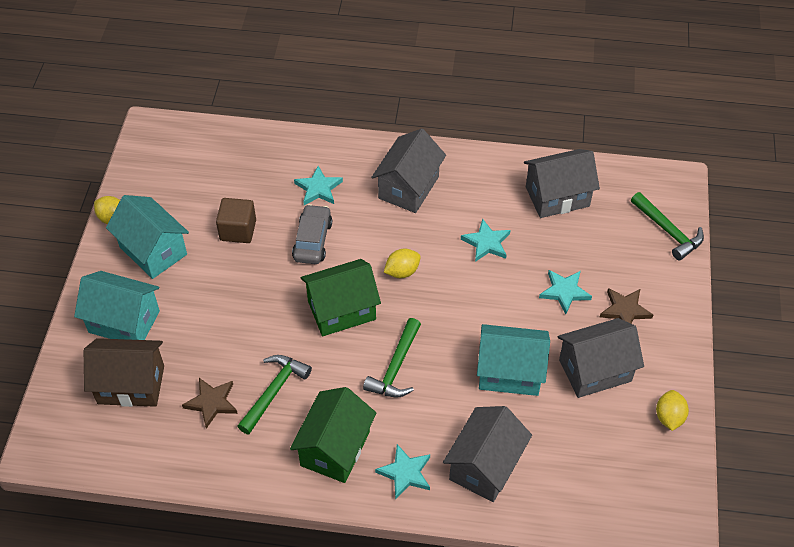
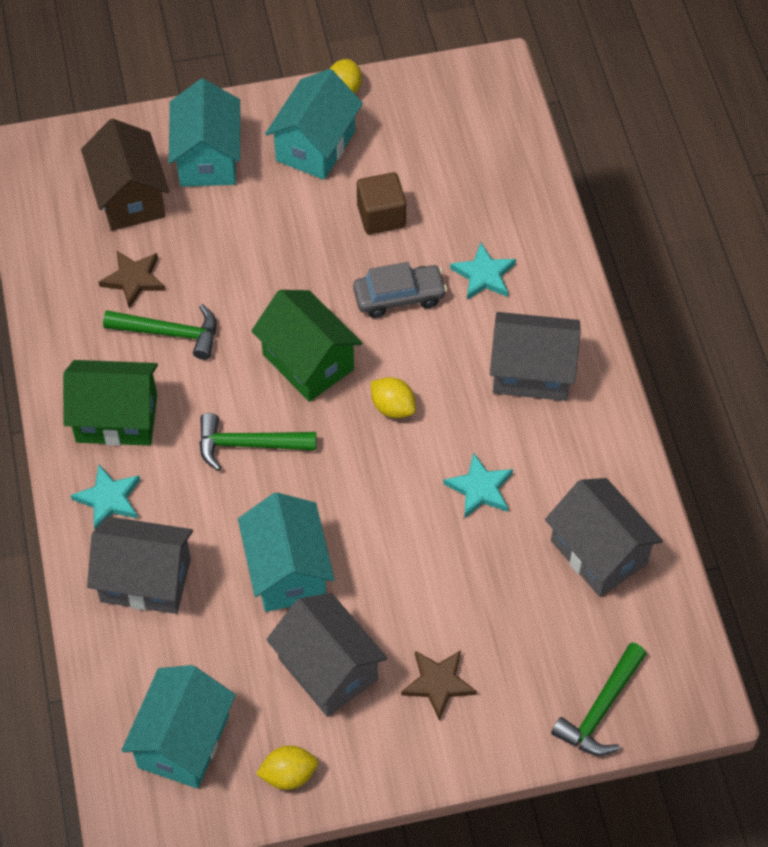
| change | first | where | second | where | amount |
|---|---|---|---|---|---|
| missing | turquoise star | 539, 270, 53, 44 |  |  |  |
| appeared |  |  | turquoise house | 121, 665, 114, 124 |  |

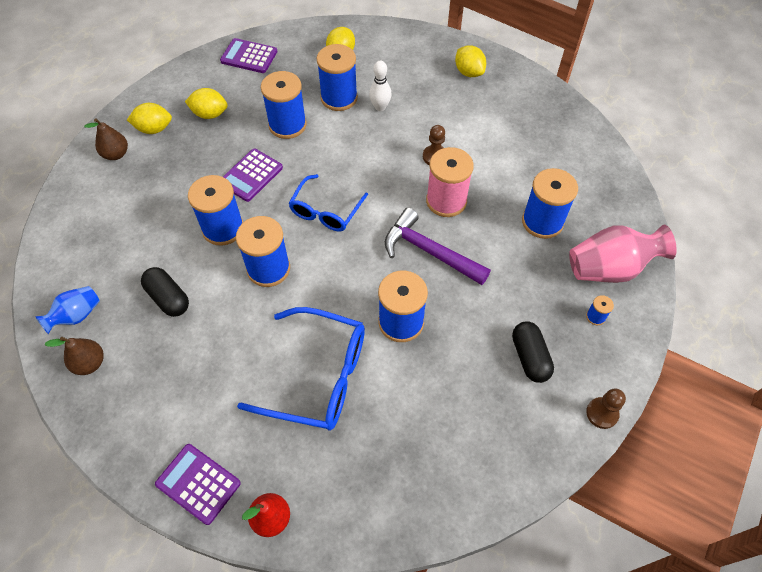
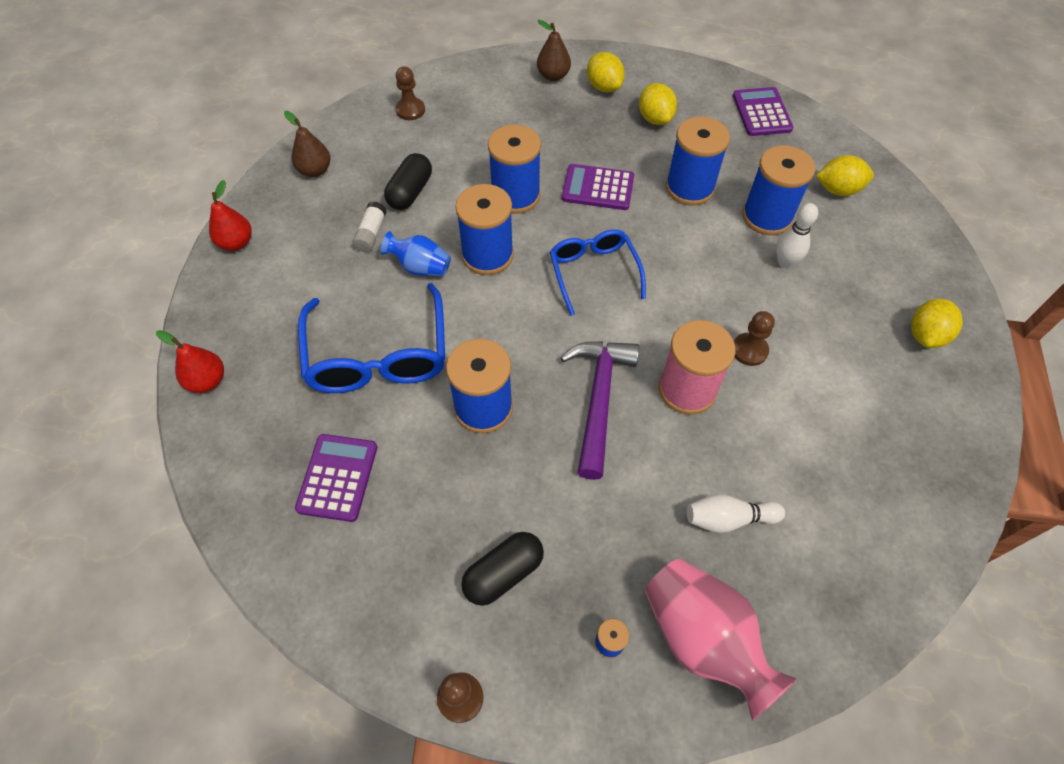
| change | first | where | second | where | amount |
|---|---|---|---|---|---|
| exchanged | blue spool | 522, 168, 56, 71 | white bowling pin | 687, 494, 98, 39 |  |
| spun | blue glasses | 288, 174, 80, 58 |  | 550, 229, 96, 87 | 75 degrees clockwise |
| relocated | blue vase | 35, 286, 65, 48 |  | 380, 231, 71, 45 |  |
| relocated | purple calculator | 155, 444, 86, 81 |  | 295, 434, 82, 88 |  |
| appeared |  |  | brown pawn | 395, 66, 30, 54 |  |
| appeared |  |  | red pear | 209, 180, 43, 71 |  |
| appeared |  |  | white glue stick | 352, 201, 35, 51 |  |

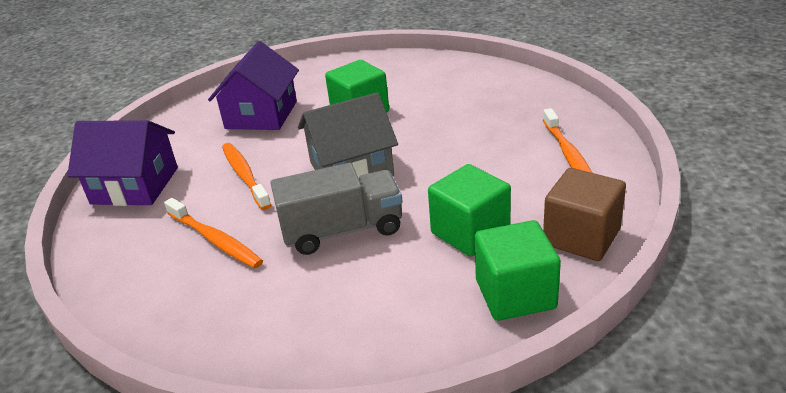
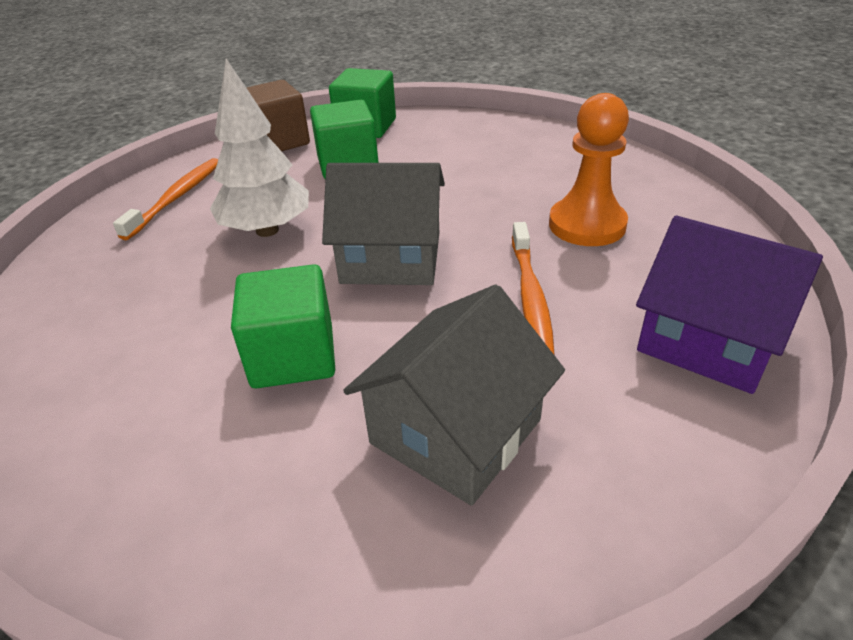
| change | first | where | second | where | amount |
|---|---|---|---|---|---|
| colour | purple house | 208, 41, 91, 89 | grey house | 343, 285, 222, 221 |  |
| missing | grey truck | 270, 163, 133, 92 |  |  |  |
| exchanged | orange toothbrush | 164, 198, 99, 70 | orange pawn | 549, 93, 80, 153 |  |
| appeared |  |  | white tree | 210, 58, 99, 179 |  |

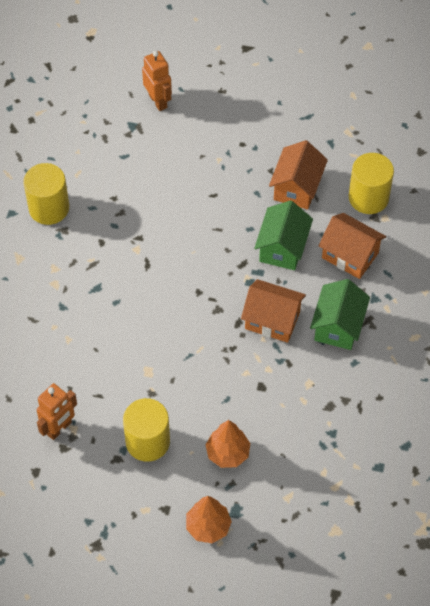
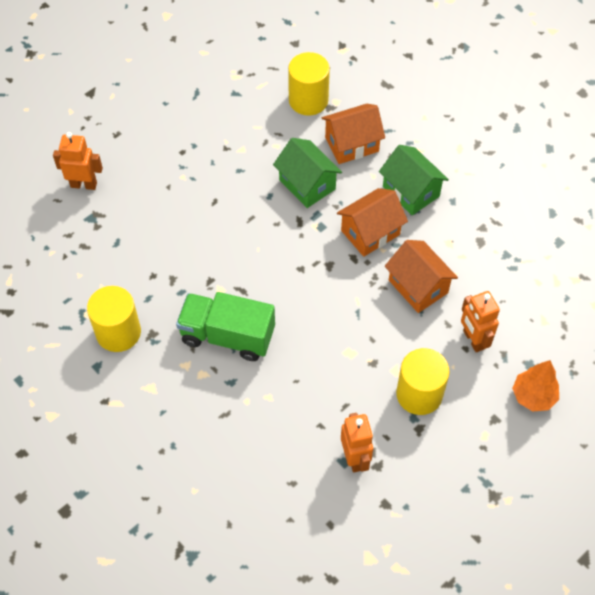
| change | first | where | second | where | amount |
|---|---|---|---|---|---|
| relocated | orange house | 269, 140, 59, 70 |  | 385, 240, 73, 73 |  |
| exchanged | orange tree | 206, 420, 44, 48 | orange robot | 461, 291, 39, 61 |  |
| appeared |  |  | green truck | 176, 292, 99, 69 |  |

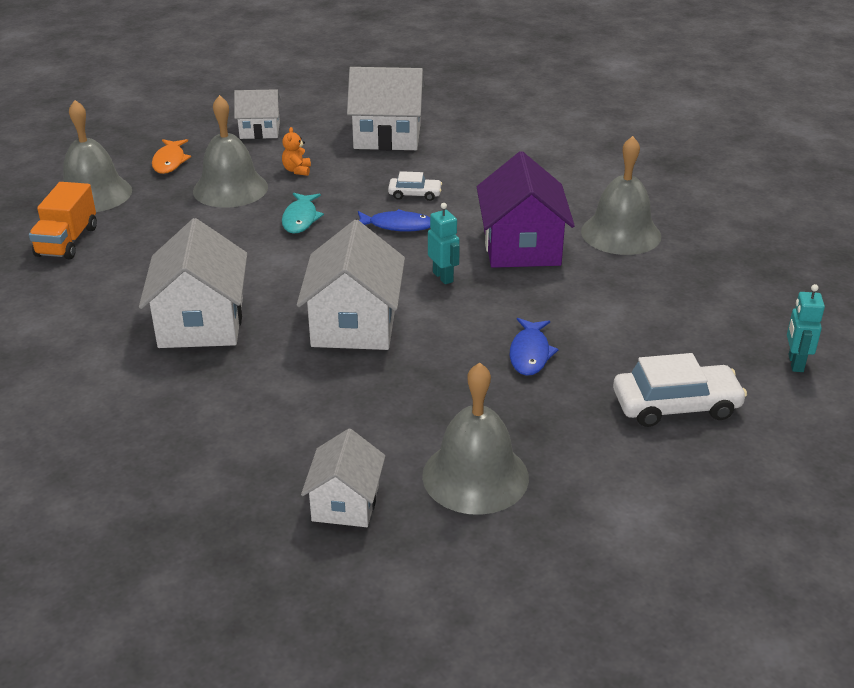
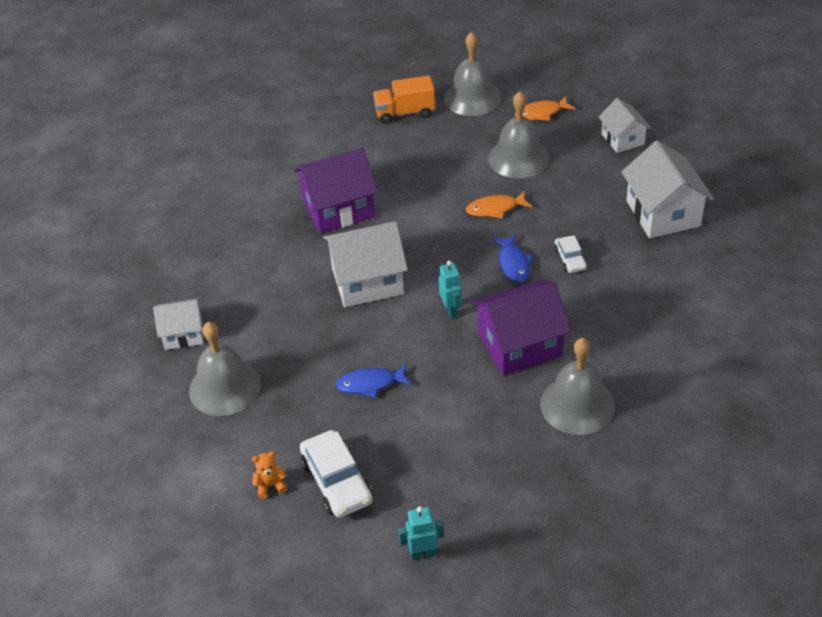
| change | first | where | second | where | amount |
|---|---|---|---|---|---|
| relocated | orange teddy bear | 282, 127, 29, 49 |  | 252, 451, 35, 48 |  |
| colour | turquoise fish | 282, 193, 42, 41 | orange fish | 466, 191, 66, 27 |  |
| spun | turquoise robot | 428, 203, 32, 81 |  | 438, 261, 24, 57 | 60 degrees counterclockwise |
| colour | white house | 139, 218, 108, 130 | purple house | 293, 148, 85, 86 |  |

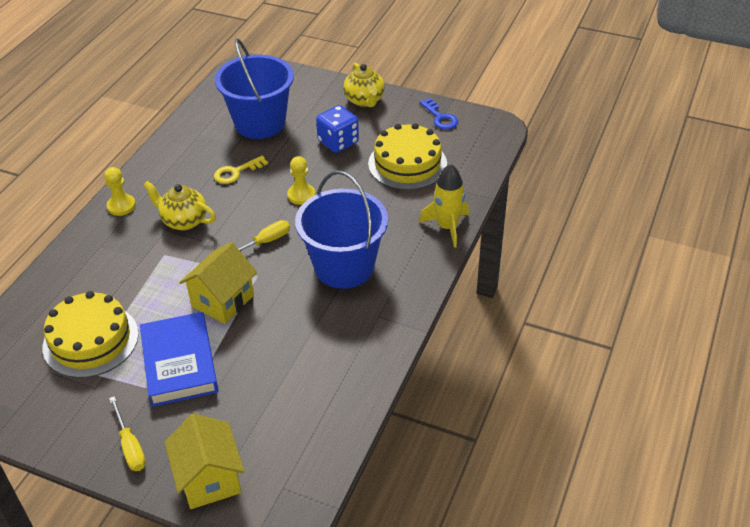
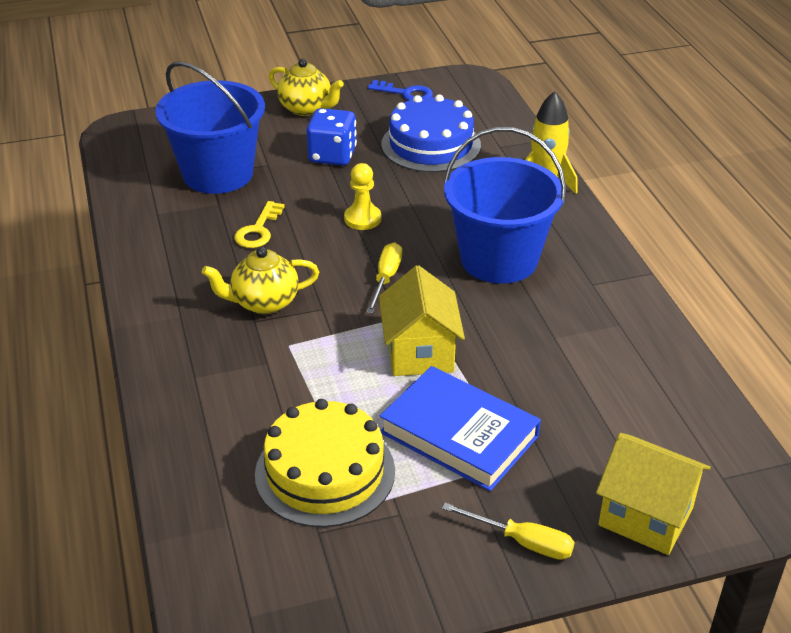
| change | first | where | second | where | amount |
|---|---|---|---|---|---|
| colour | yellow cake | 368, 123, 79, 67 | blue cake | 381, 95, 100, 77 |  |
| missing | yellow pawn | 105, 167, 31, 49 |  |  |  |

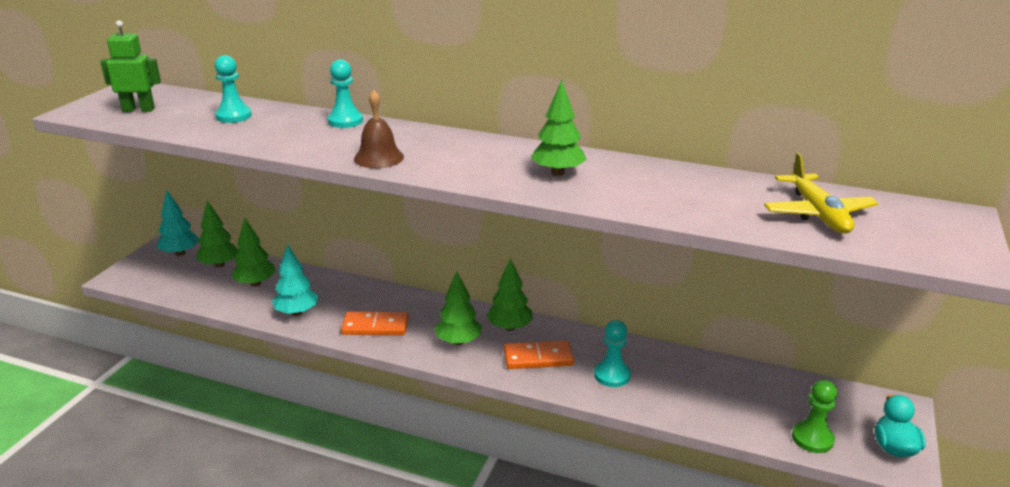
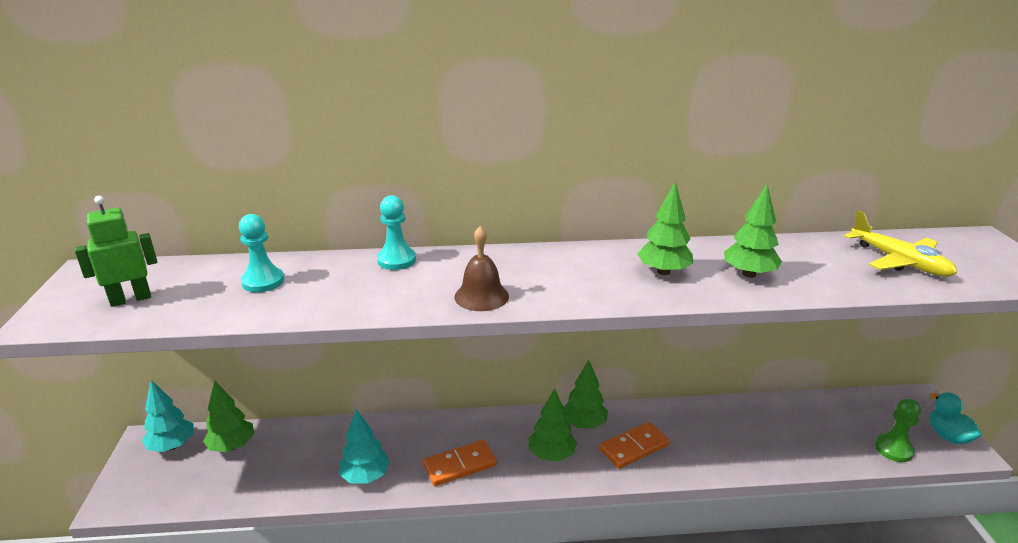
| change | first | where | second | where | amount |
|---|---|---|---|---|---|
| relocated | green tree | 231, 217, 45, 69 |  | 724, 185, 58, 93 |  |
| missing | turquoise pawn | 594, 320, 37, 67 |  |  |  |

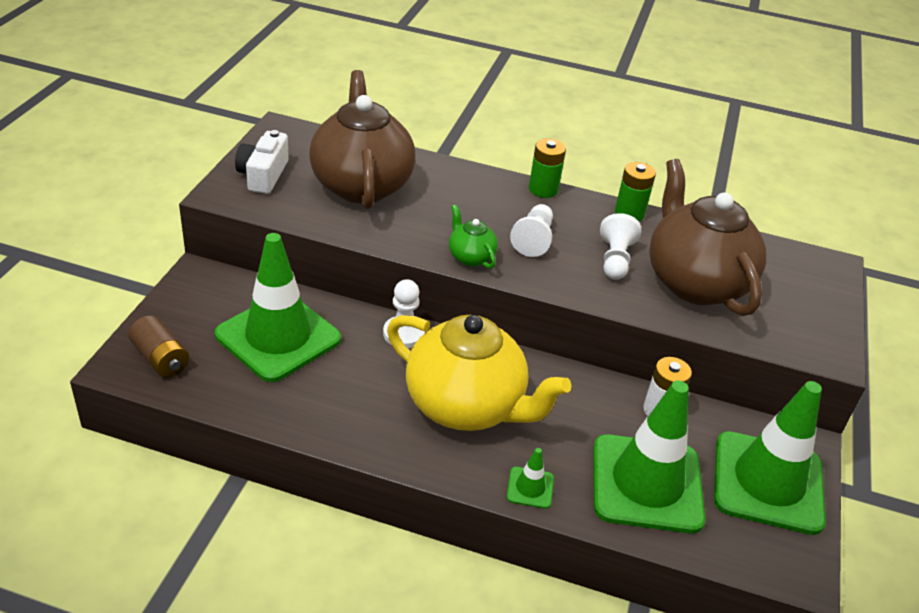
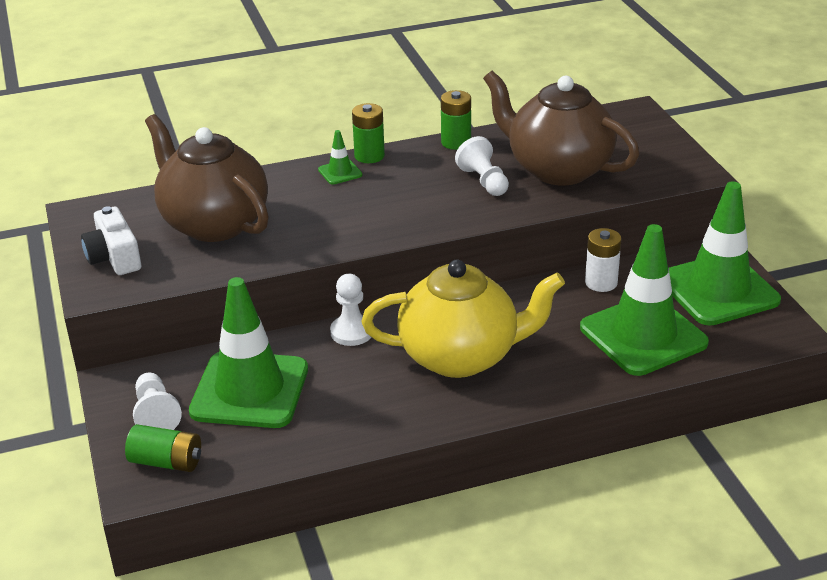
| change | first | where | second | where | amount |
|---|---|---|---|---|---|
| relocated | white pawn | 510, 204, 43, 53 |  | 133, 373, 49, 57 |  |
| missing | green teapot | 449, 205, 49, 64 |  |  |  |
| colour | brown battery | 128, 316, 61, 62 | green battery | 125, 424, 76, 48 |  |
| relocated | green traffic cone | 507, 448, 47, 61 |  | 318, 130, 44, 55 |  |

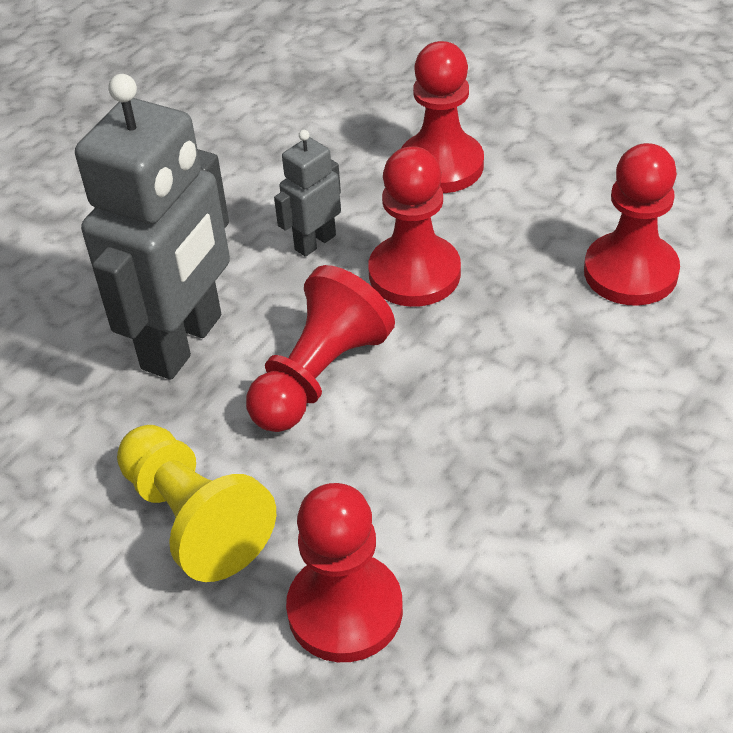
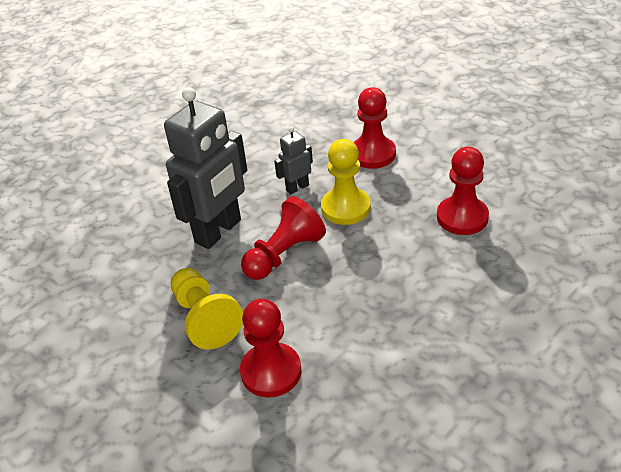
| change | first | where | second | where | amount |
|---|---|---|---|---|---|
| colour | red pawn | 368, 146, 93, 161 | yellow pawn | 321, 139, 50, 86 |  |

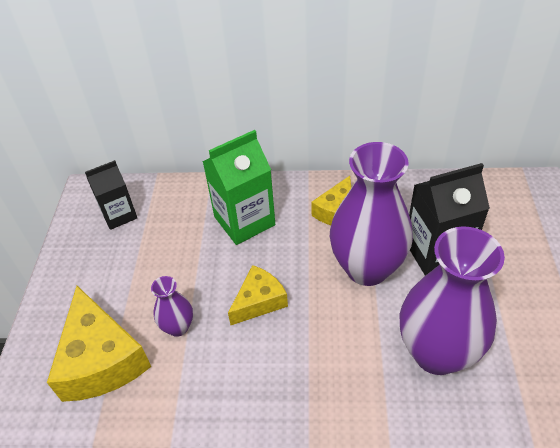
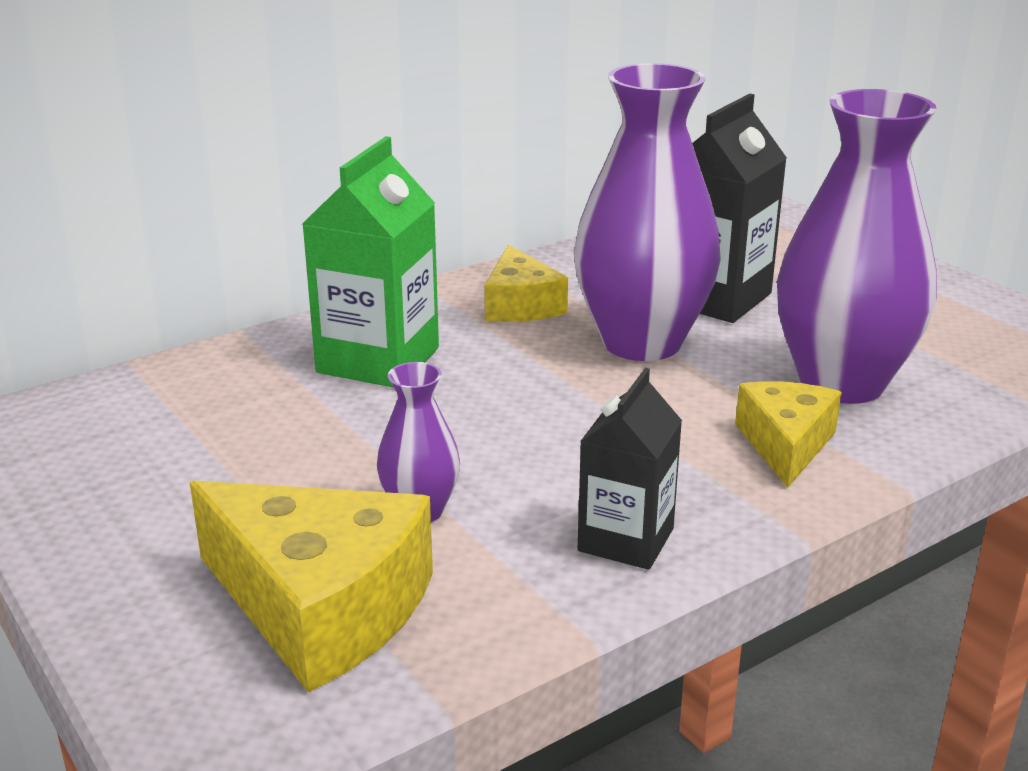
| change | first | where | second | where | amount |
|---|---|---|---|---|---|
| relocated | black carton | 85, 160, 52, 70 |  | 578, 368, 104, 202 |  |
| relocated | yellow cheese | 228, 265, 60, 60 |  | 735, 381, 106, 107 |  |

